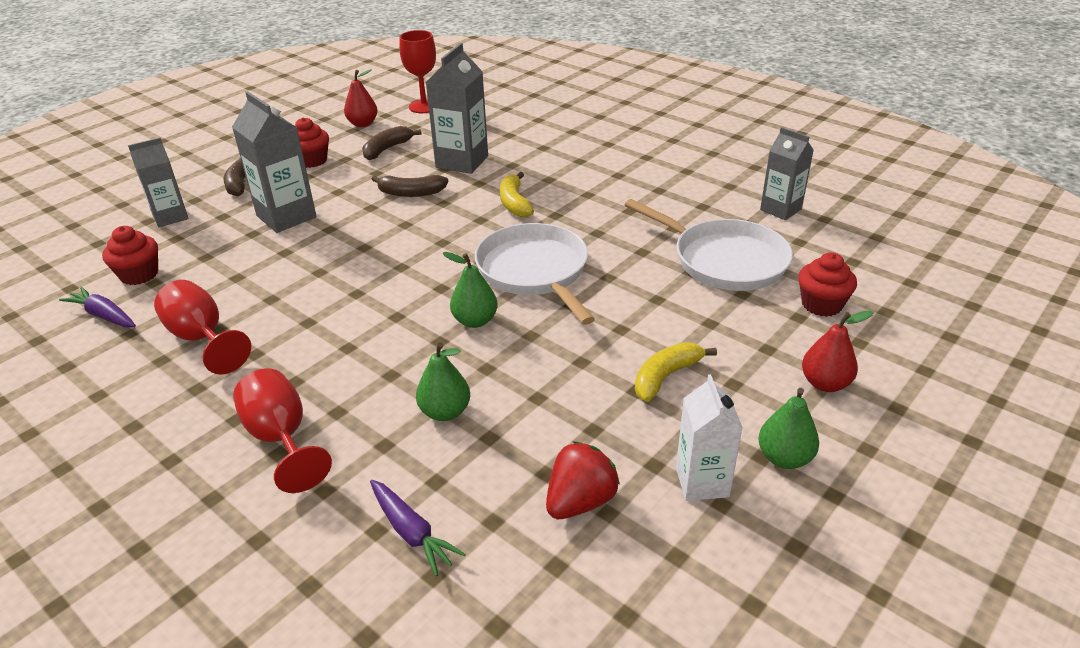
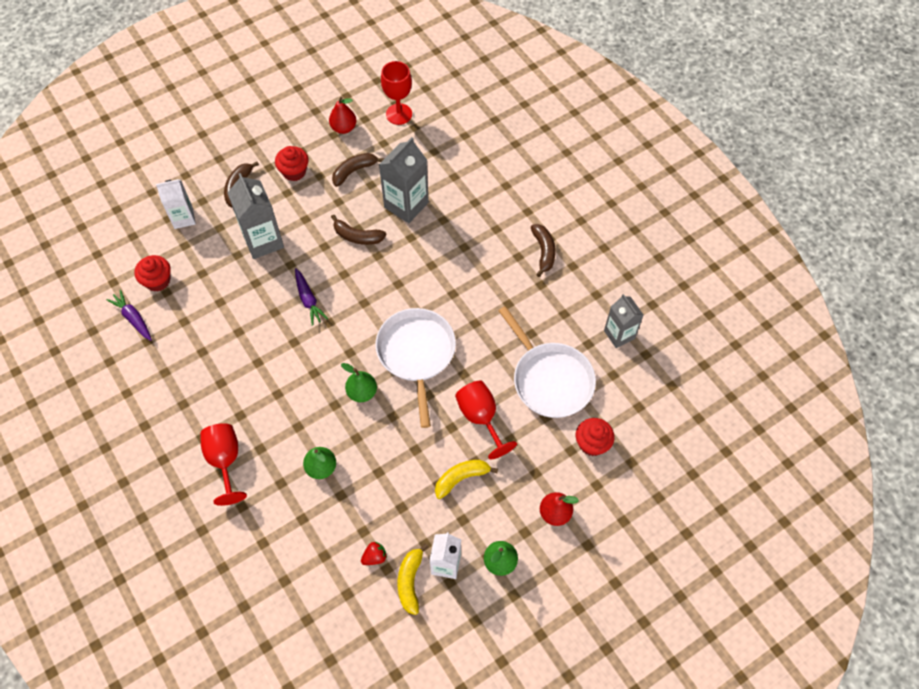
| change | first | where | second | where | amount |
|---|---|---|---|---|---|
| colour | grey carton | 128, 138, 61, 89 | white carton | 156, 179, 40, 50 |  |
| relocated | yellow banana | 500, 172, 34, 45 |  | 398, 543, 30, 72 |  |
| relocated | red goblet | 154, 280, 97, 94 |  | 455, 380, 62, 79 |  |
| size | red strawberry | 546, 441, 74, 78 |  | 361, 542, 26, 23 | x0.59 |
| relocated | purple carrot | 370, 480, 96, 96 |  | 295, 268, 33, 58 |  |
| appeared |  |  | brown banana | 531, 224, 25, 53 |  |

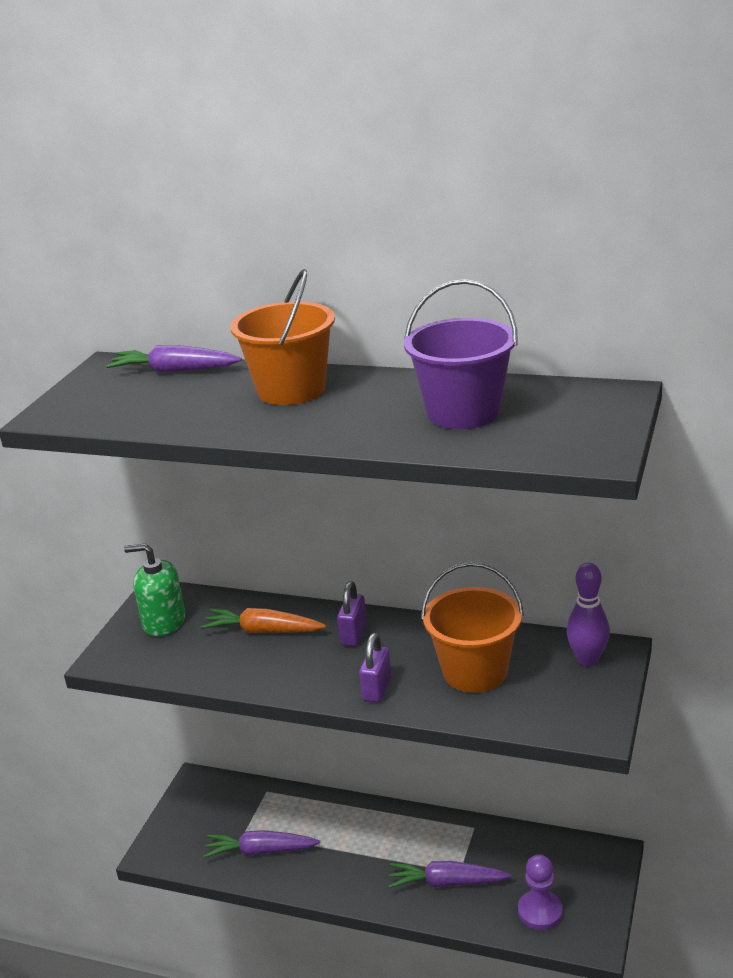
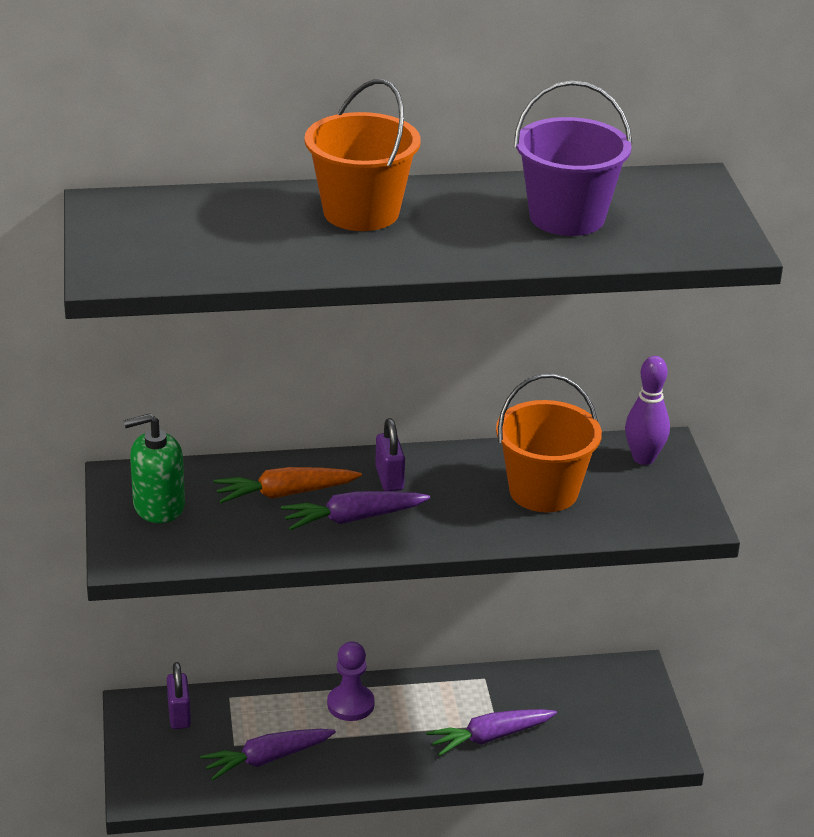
| change | first | where | second | where | amount |
|---|---|---|---|---|---|
| relocated | purple carrot | 106, 345, 136, 28 |  | 281, 491, 149, 40 |  |
| relocated | purple padlock | 359, 633, 32, 69 |  | 167, 662, 24, 67 |  |
| relocated | purple pawn | 518, 854, 45, 76 |  | 327, 641, 48, 80 |  |

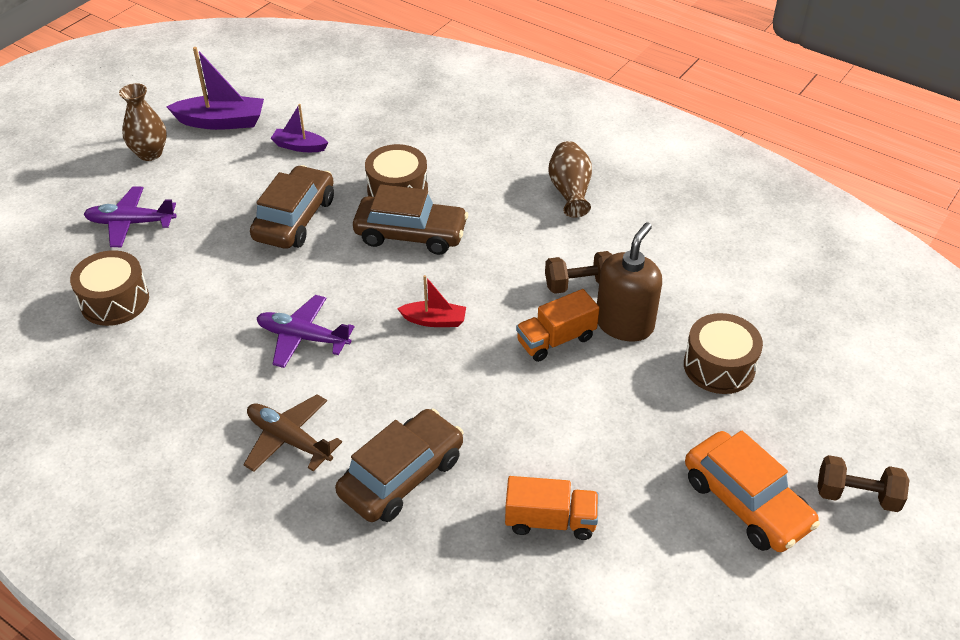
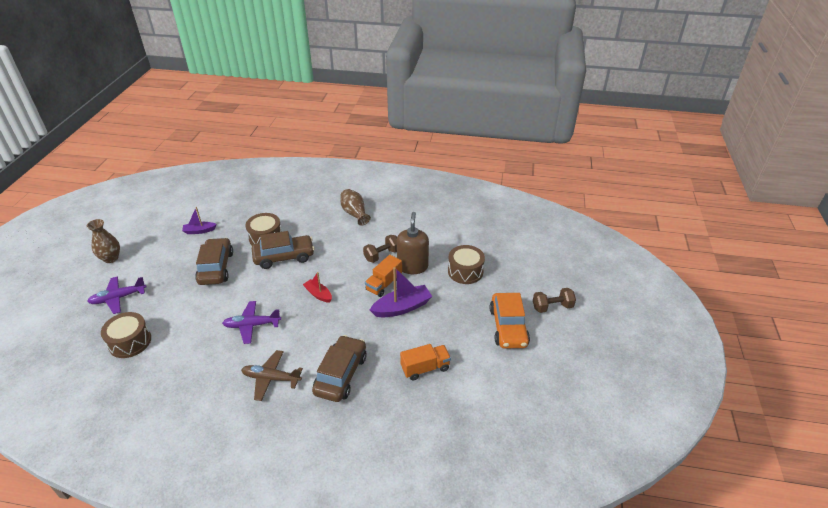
| change | first | where | second | where | amount |
|---|---|---|---|---|---|
| relocated | purple boat | 166, 47, 98, 83 |  | 370, 267, 62, 50 |  |
| spun | red boat | 397, 275, 69, 52 |  | 303, 272, 29, 31 | 120 degrees counterclockwise |
| spun | orange car | 685, 431, 135, 121 |  | 490, 293, 40, 56 | 60 degrees clockwise |

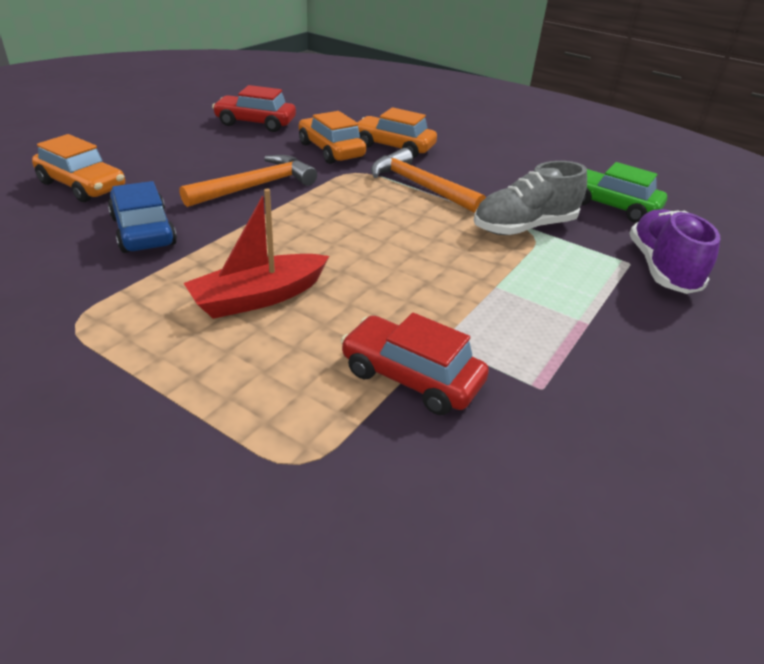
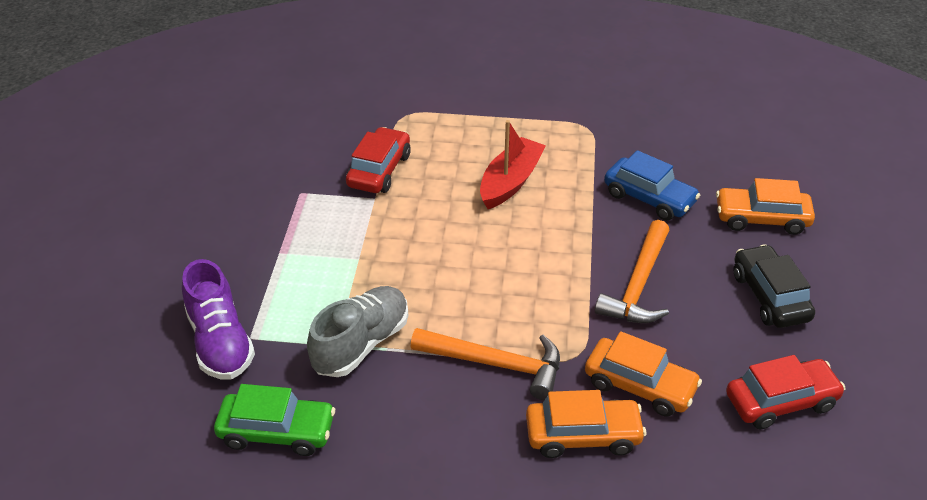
| change | first | where | second | where | amount |
|---|---|---|---|---|---|
| spun | red car | 341, 313, 148, 102 |  | 346, 127, 65, 66 | 75 degrees counterclockwise |
| appeared |  |  | black car | 733, 244, 82, 84 |  |

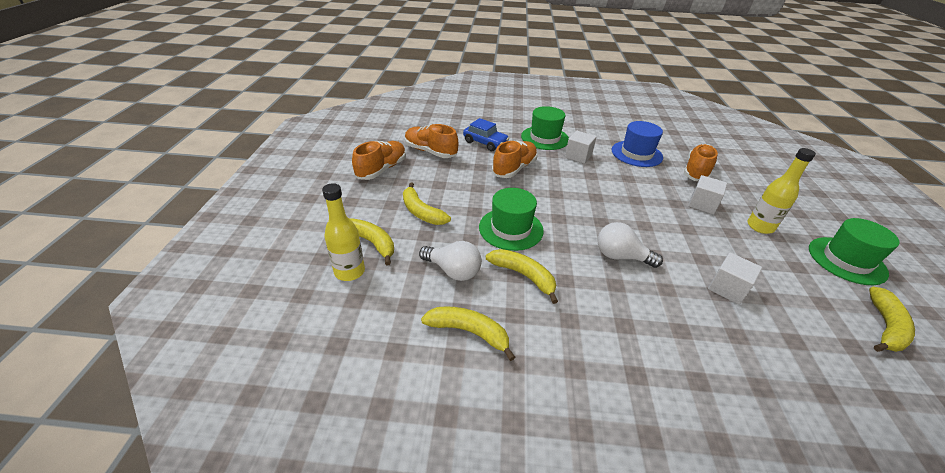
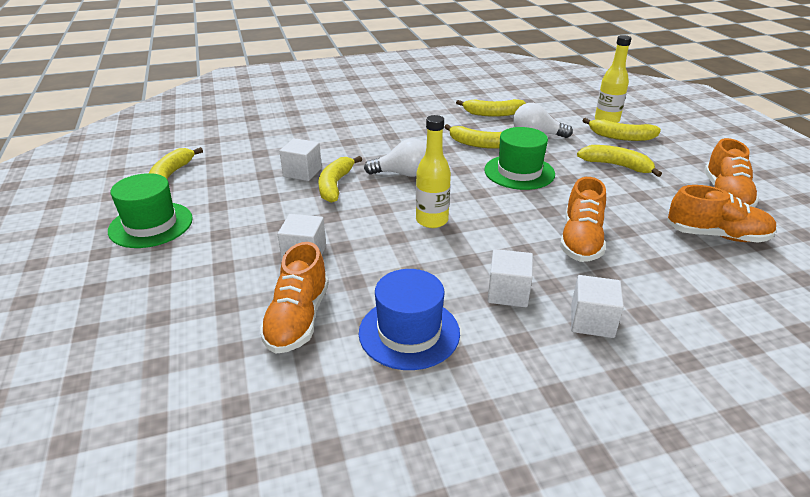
| change | first | where | second | where | amount |
|---|---|---|---|---|---|
| exchanged | green hat | 521, 106, 48, 44 | white cube | 571, 275, 53, 63 |  |
| missing | blue car | 463, 118, 46, 33 |  |  |  |
| relocated | yellow bottle | 747, 148, 69, 86 |  | 416, 115, 35, 113 |  |
| appeared |  |  | yellow banana | 318, 156, 44, 47 |  |

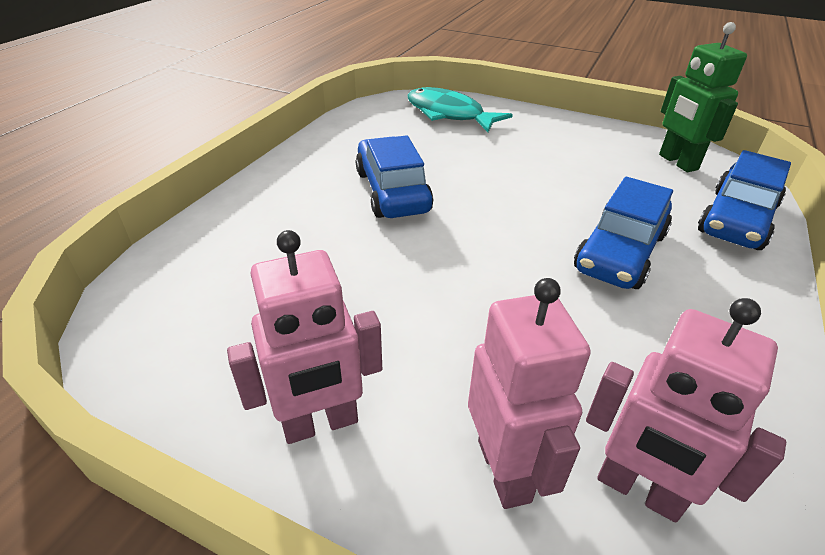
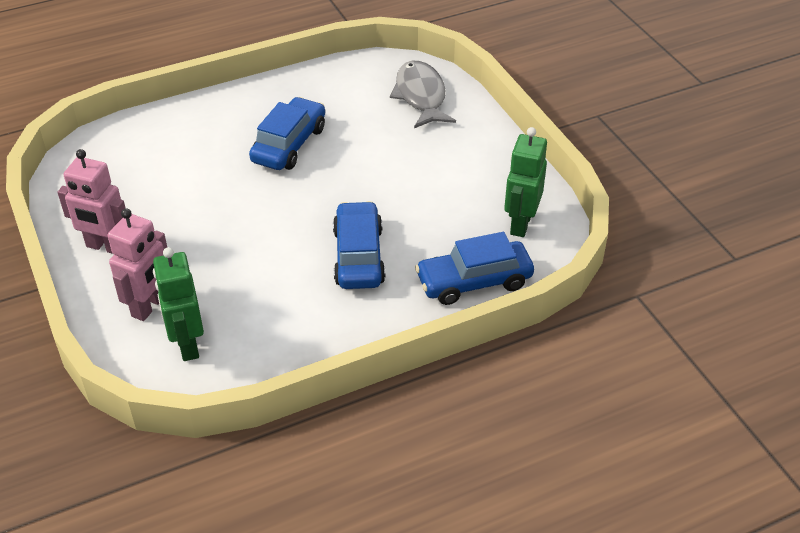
| change | first | where | second | where | amount |
|---|---|---|---|---|---|
| colour | turquoise fish | 408, 87, 105, 45 | grey fish | 390, 61, 66, 67 |  |
| spun | blue car | 574, 177, 99, 112 |  | 333, 201, 52, 88 | 105 degrees clockwise |
| colour | pink robot | 586, 298, 200, 225 | green robot | 153, 247, 51, 114 |  |

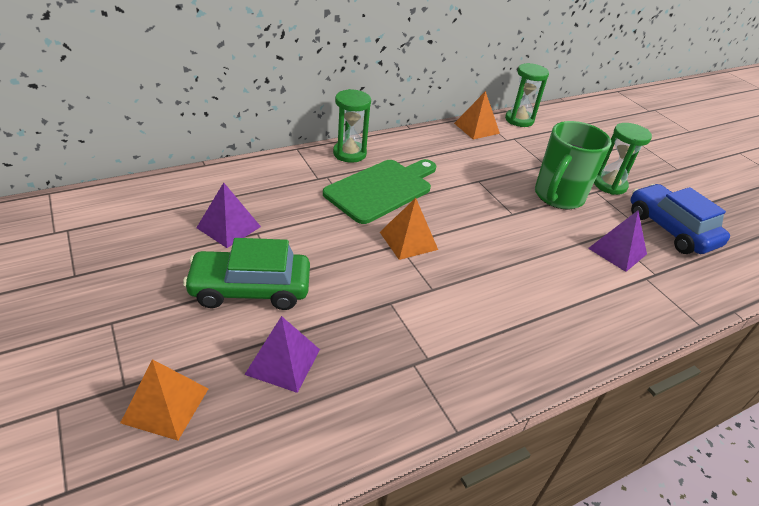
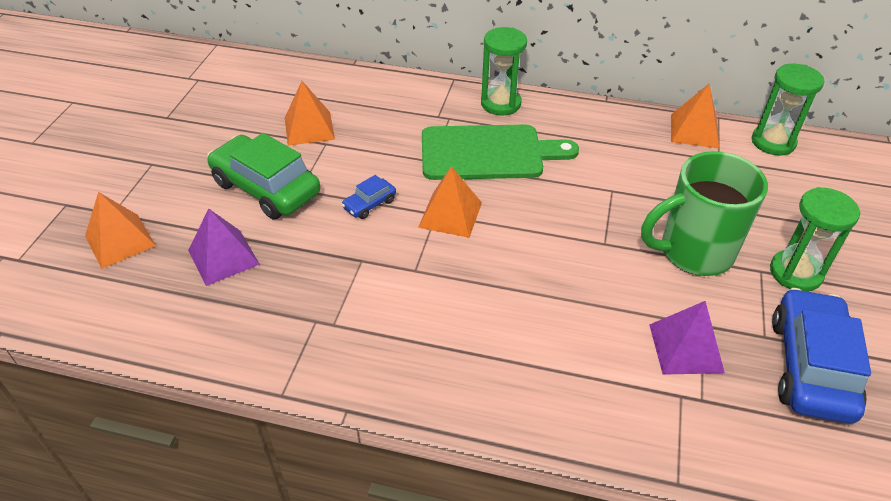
| change | first | where | second | where | amount |
|---|---|---|---|---|---|
| colour | purple pyramid | 196, 183, 65, 65 | orange pyramid | 285, 81, 50, 65 |  |
| appeared |  |  | blue car | 341, 175, 55, 44 |  |

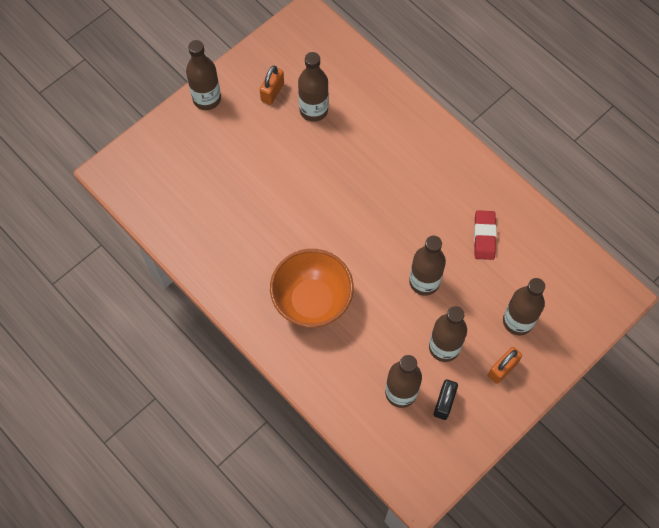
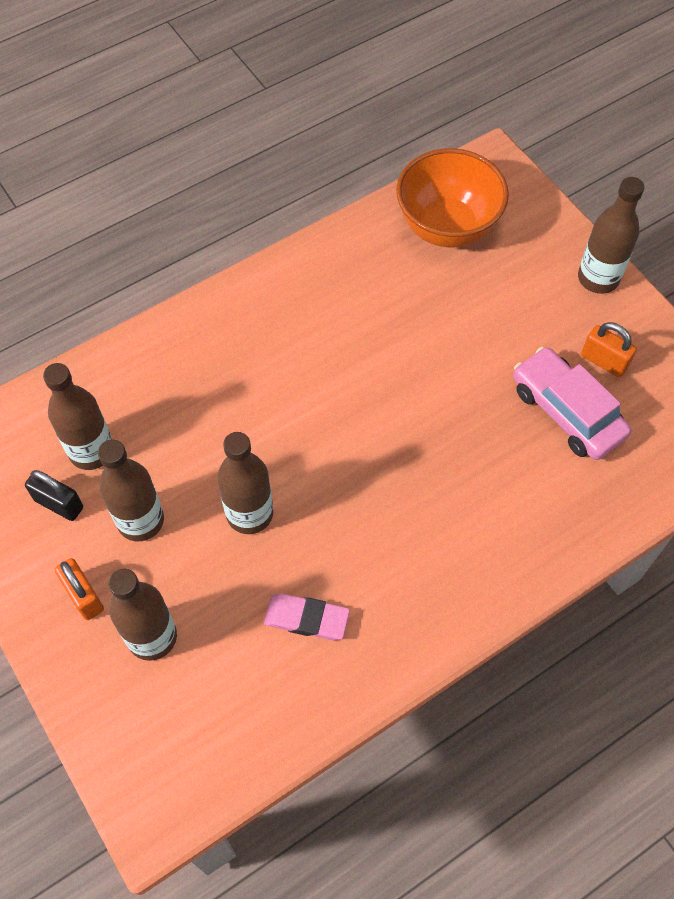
| change | first | where | second | where | amount |
|---|---|---|---|---|---|
| exchanged | brown bottle | 298, 52, 31, 70 | pink car | 513, 347, 119, 113 |  |
| colour | red eraser | 474, 210, 22, 50 | pink eraser | 264, 593, 86, 47 |  |
| relocated | orange bowl | 270, 249, 84, 79 |  | 396, 148, 113, 99 |  |

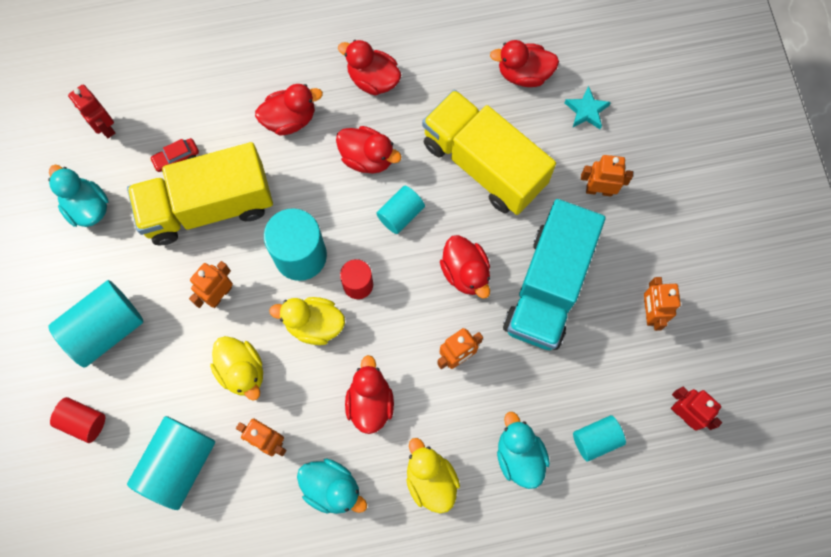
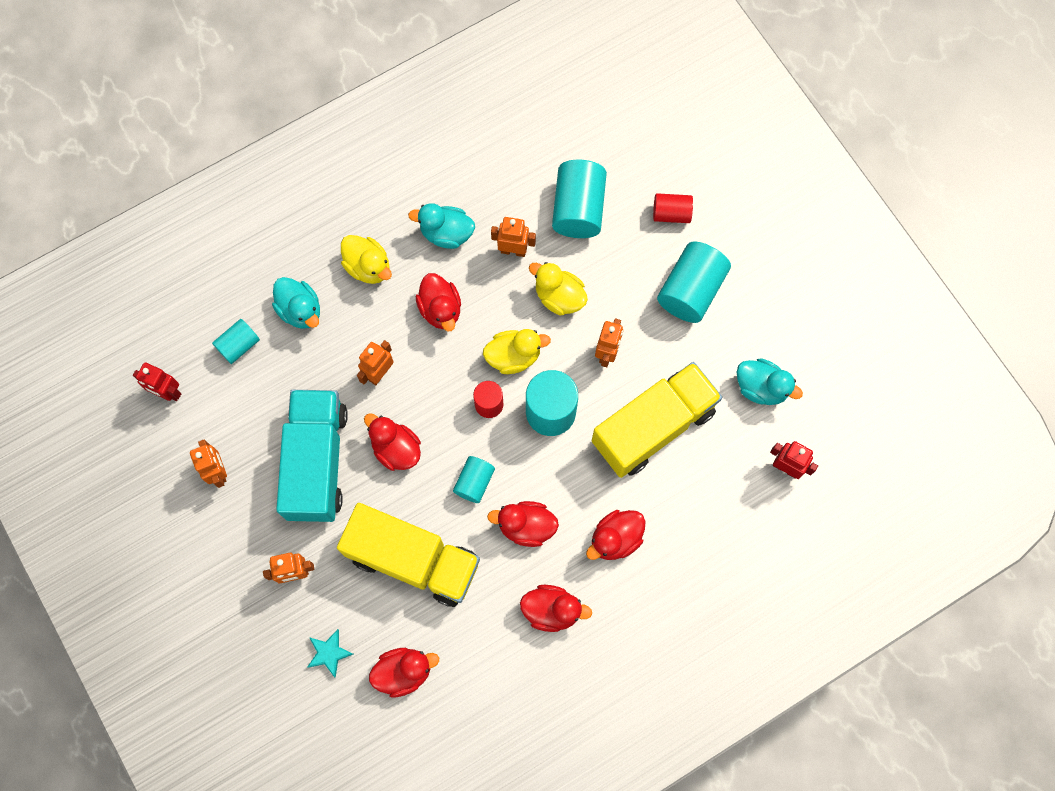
| change | first | where | second | where | amount |
|---|---|---|---|---|---|
| missing | red car | 150, 138, 49, 34 |  |  |  |

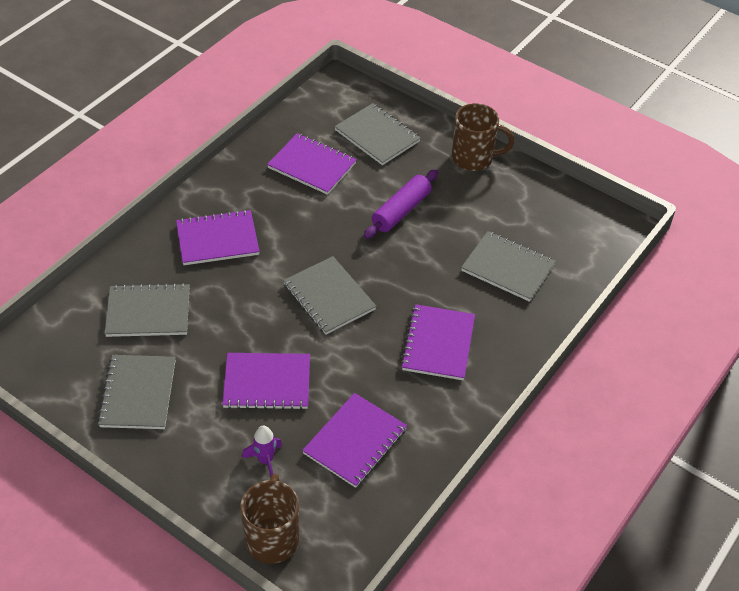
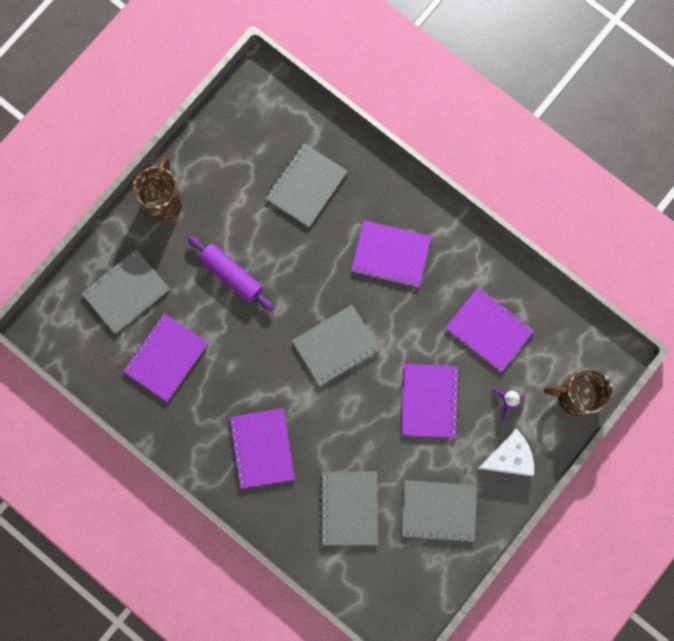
| change | first | where | second | where | amount |
|---|---|---|---|---|---|
| appeared |  |  | white cheese | 478, 429, 56, 47 |  |

